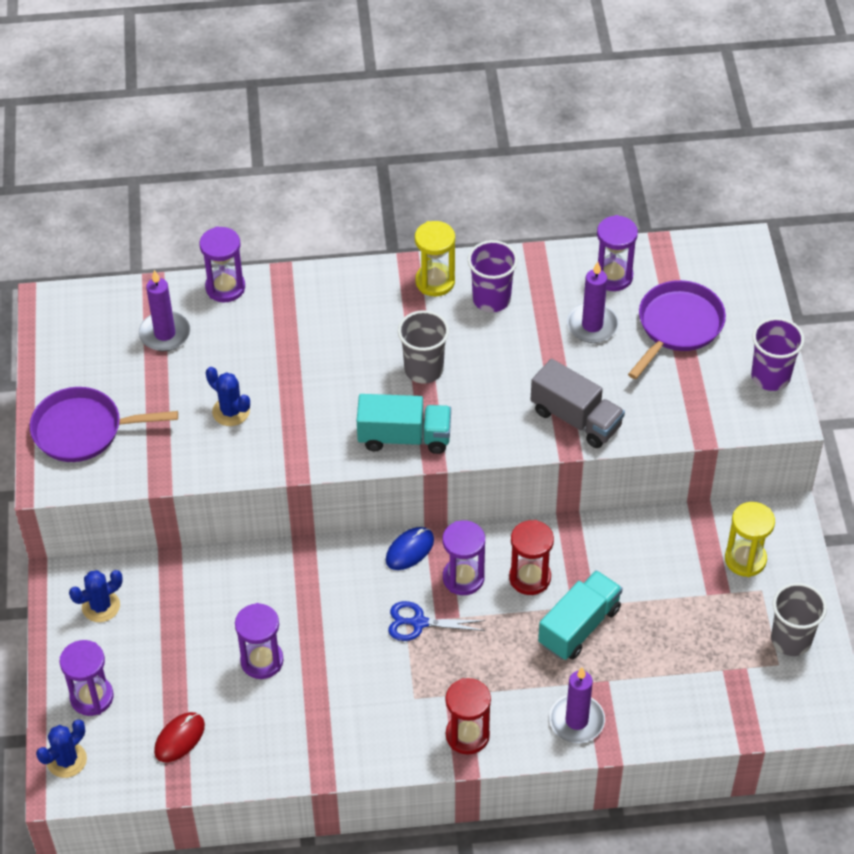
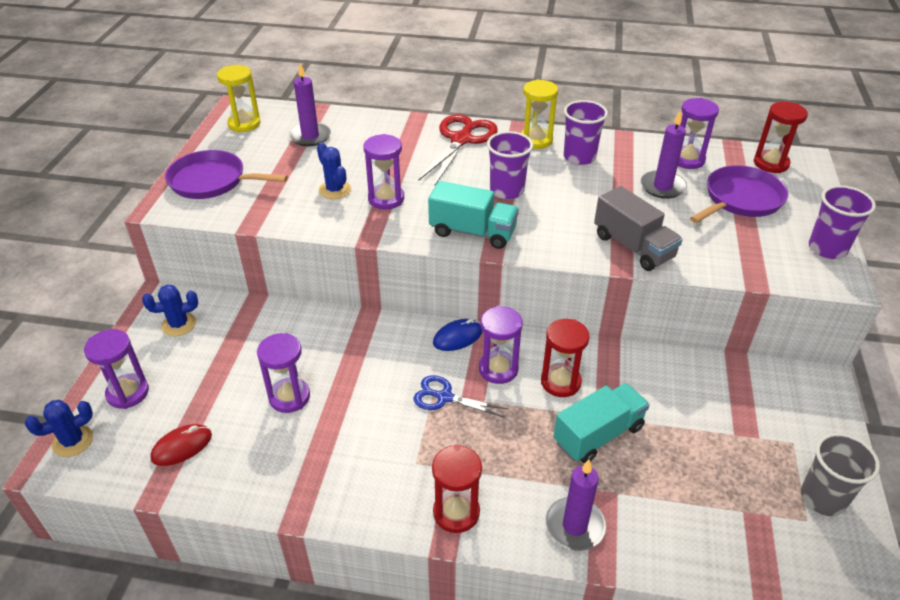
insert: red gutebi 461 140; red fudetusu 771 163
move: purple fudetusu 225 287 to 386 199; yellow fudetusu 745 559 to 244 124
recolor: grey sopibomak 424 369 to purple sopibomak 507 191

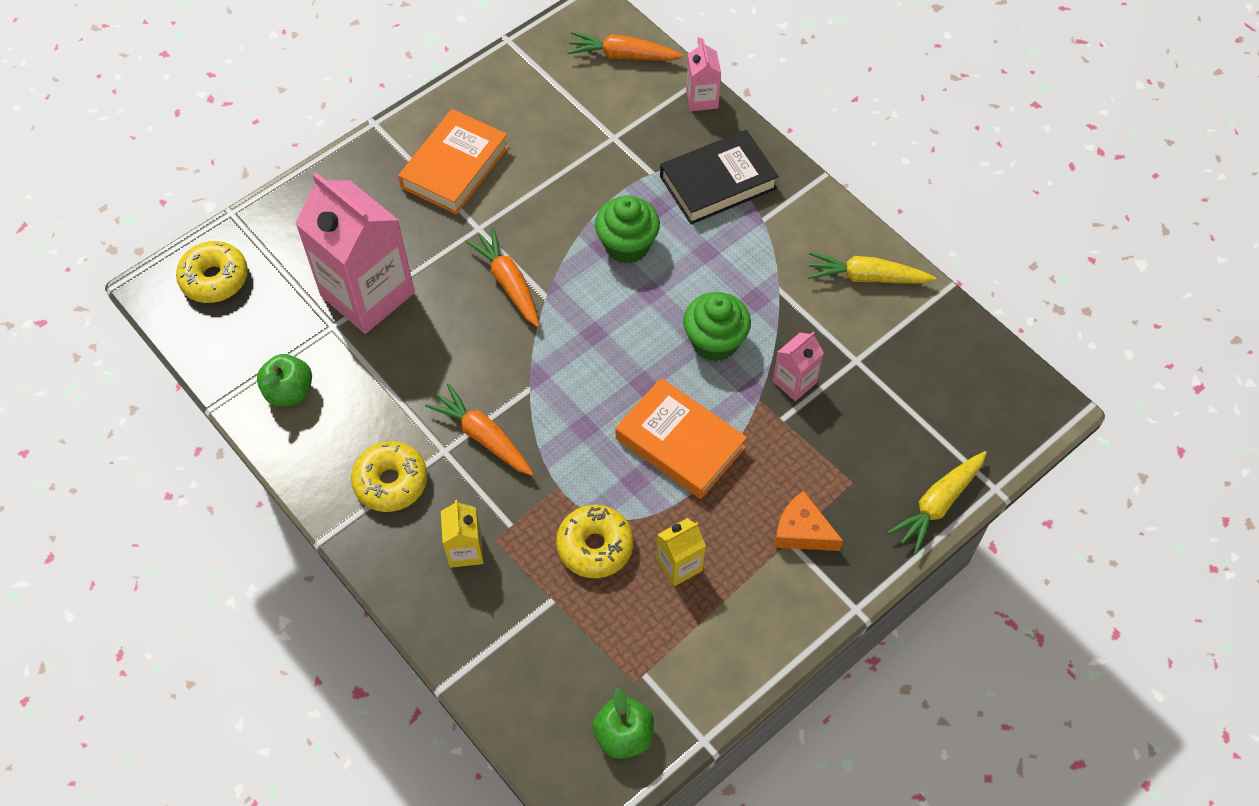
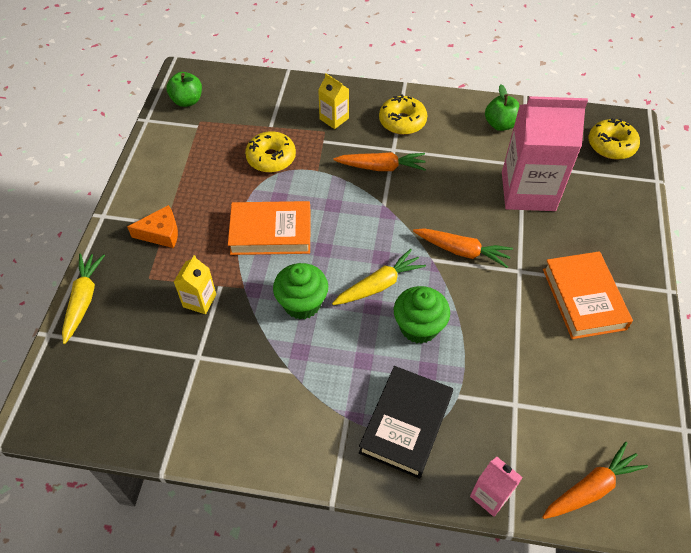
delete: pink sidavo 794 382
move: yellow sidavo 679 565 to 199 300; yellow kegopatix 866 277 to 379 285

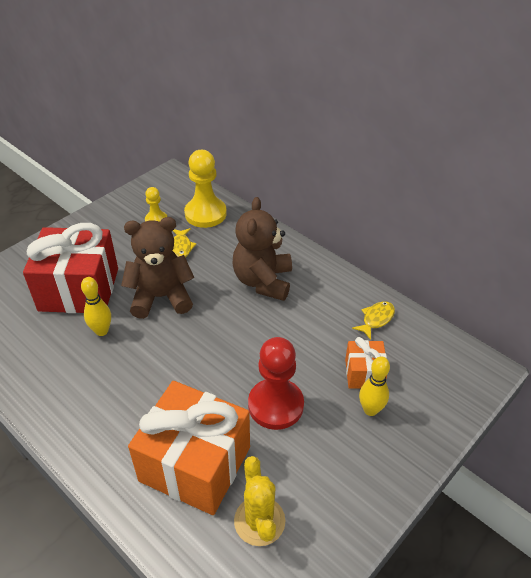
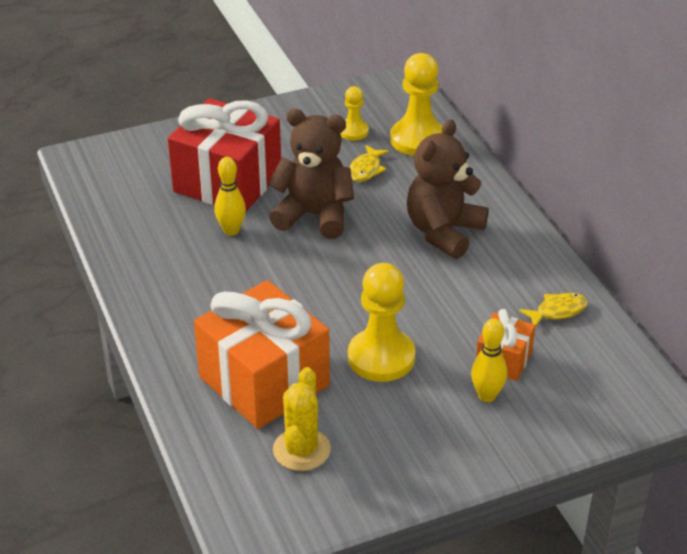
recolor: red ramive 275 405 to yellow ramive 381 357

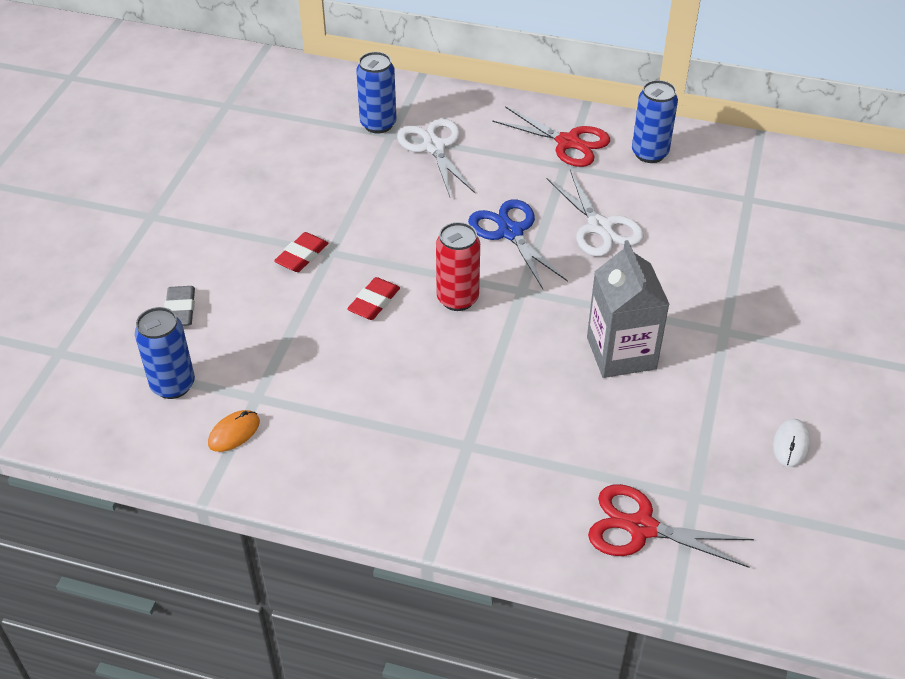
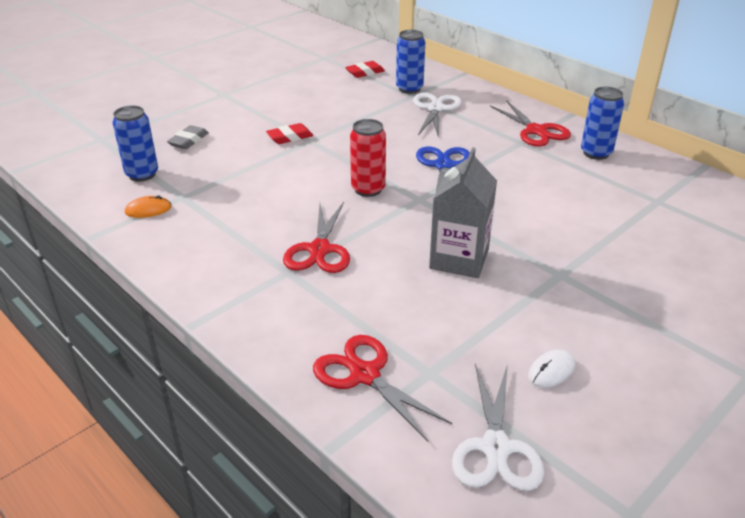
insert: red gutebi 319 250
move: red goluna 374 302 to 365 72; white gutebi 600 227 to 496 448

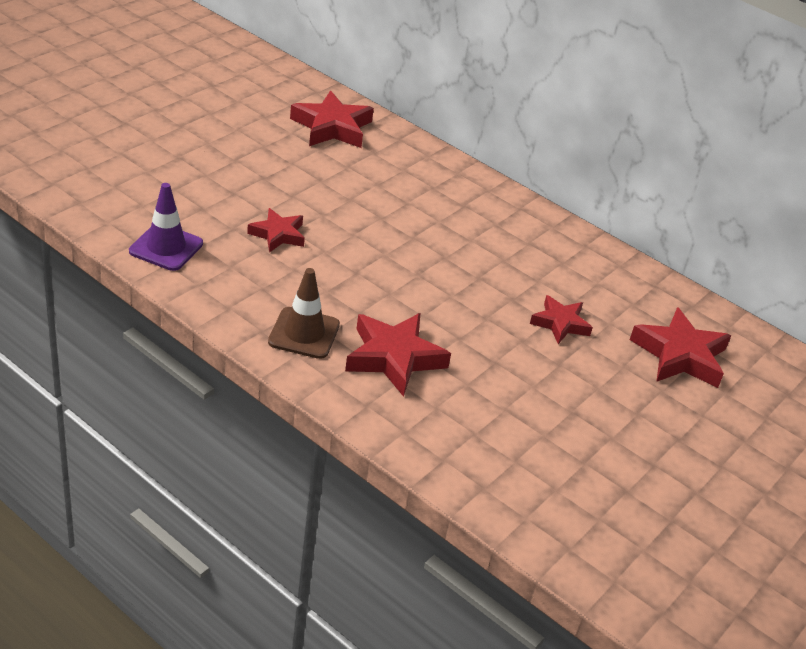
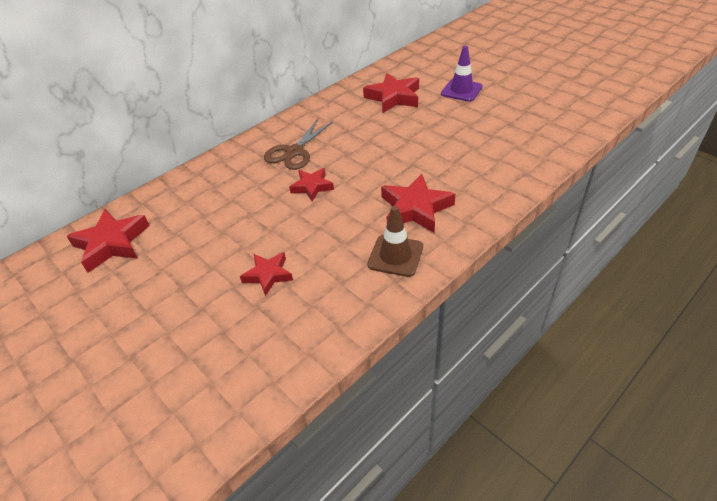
insert: brown gutebi 294 152
move: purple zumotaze 166 247 to 461 90; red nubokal 560 323 to 312 187

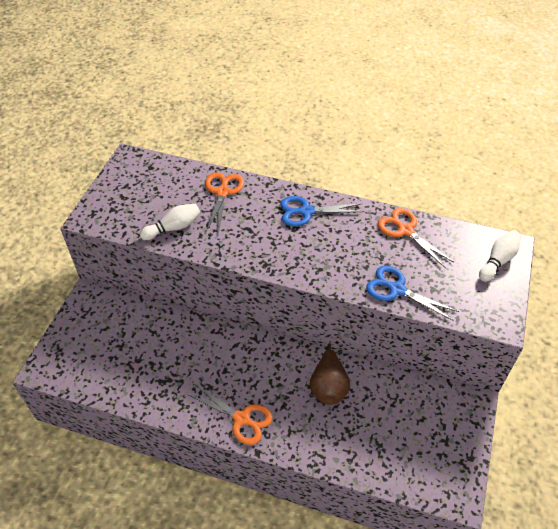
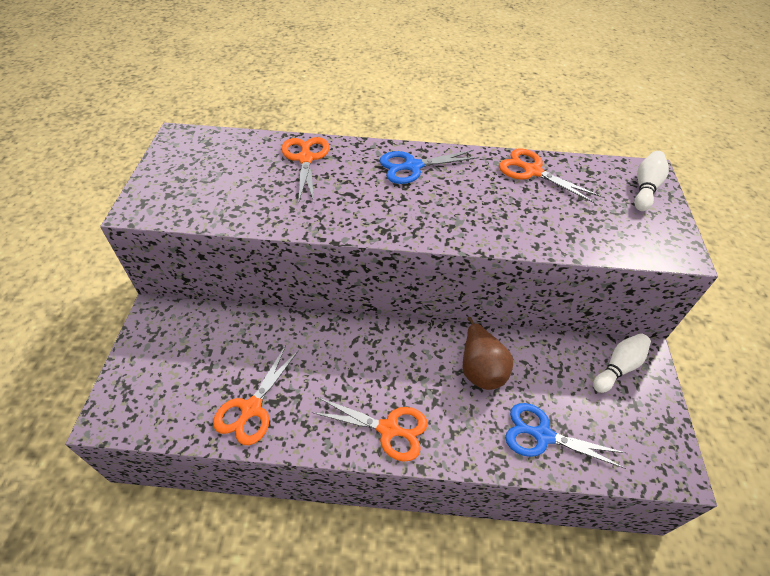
insert: orange gutebi 251 409
move: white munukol 173 228 to 618 367; blue gutebi 396 289 to 542 435

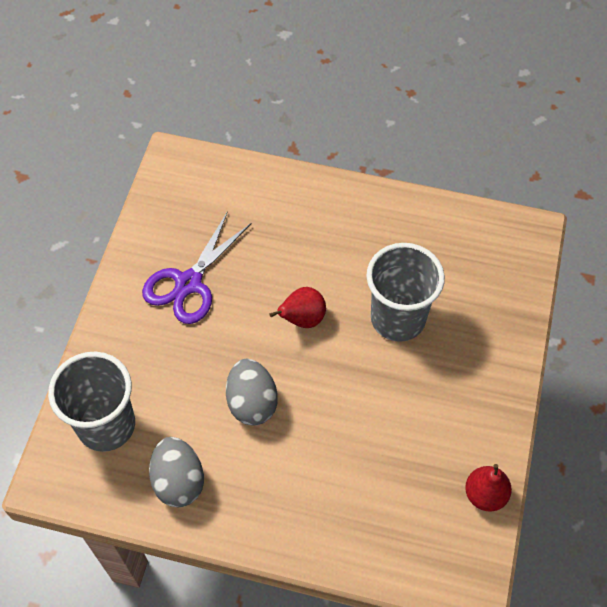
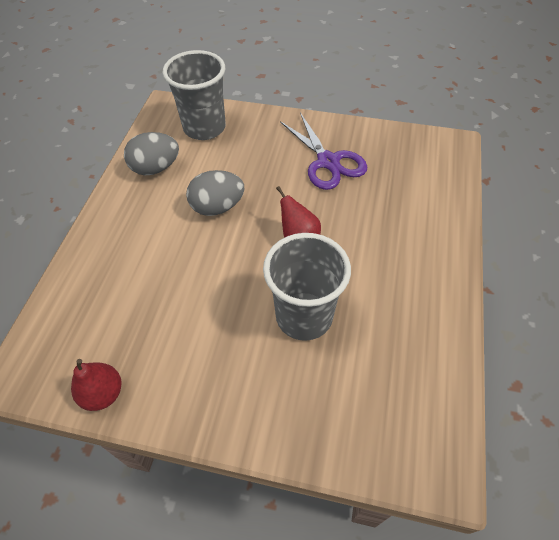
rotate: purple gutebi 189 283 = 328 162 150 degrees counterclockwise

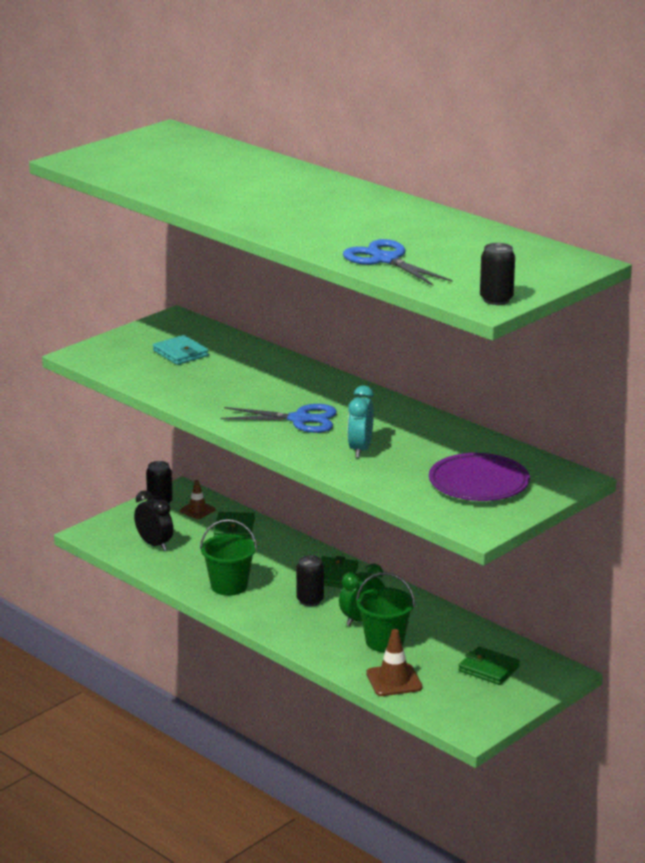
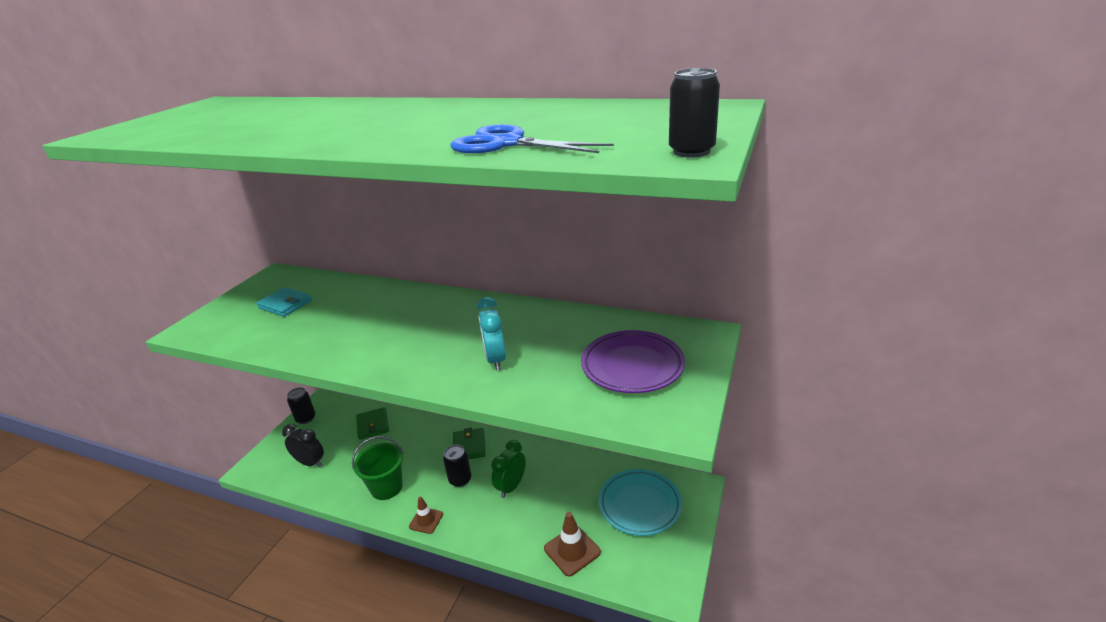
delete: blue gutebi 300 419; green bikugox 384 642
move: brown zumotaze 197 510 to 426 520
replace: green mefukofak 488 669 to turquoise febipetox 639 505

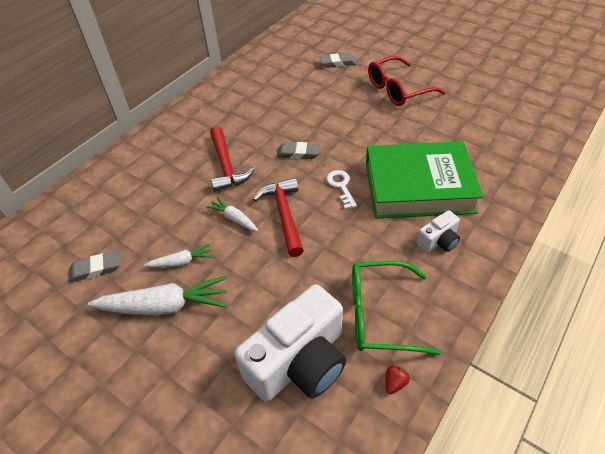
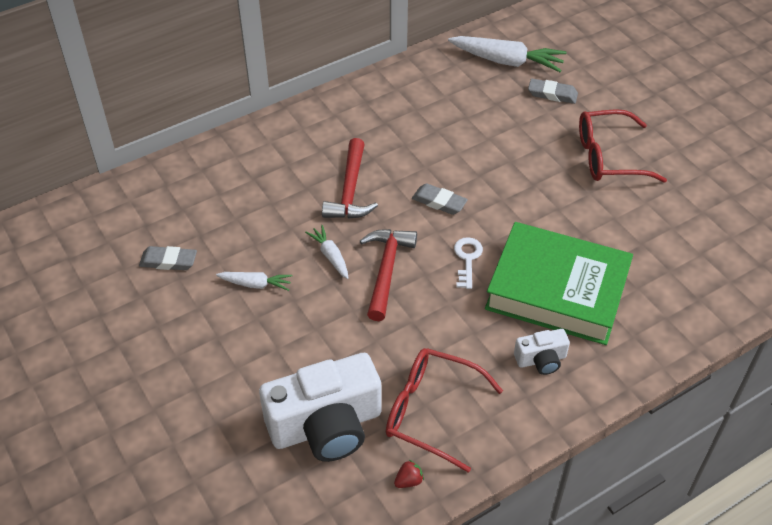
move: white kegopatix 165 306 to 507 61
recolor: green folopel 379 314 to red folopel 430 411

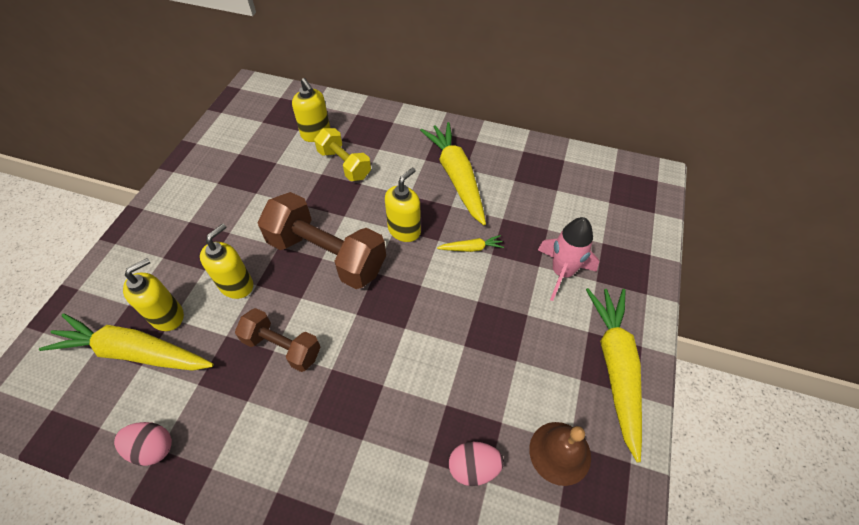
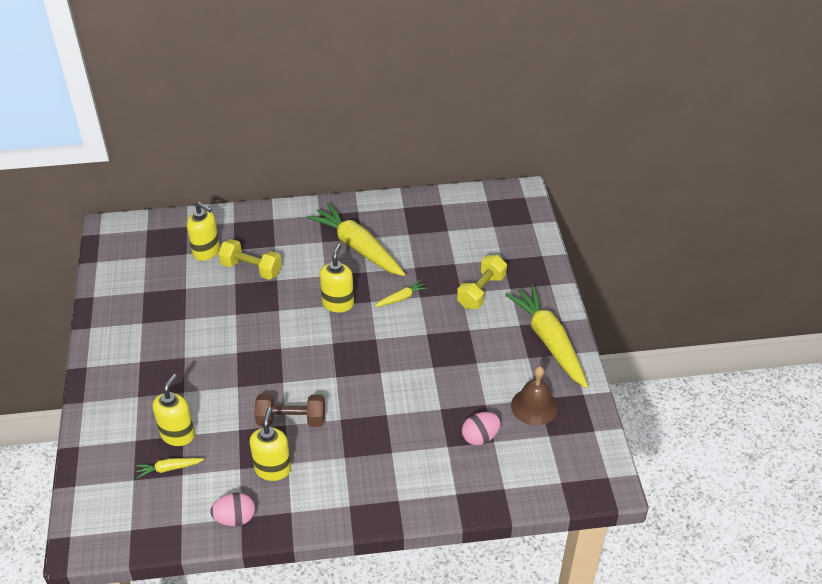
delete: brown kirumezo 327 255
move: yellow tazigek 237 285 to 273 469
replace: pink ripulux 562 272 to yellow kirumezo 481 291
resize: yellow kegopatix 133 352 = 169 469 x0.43

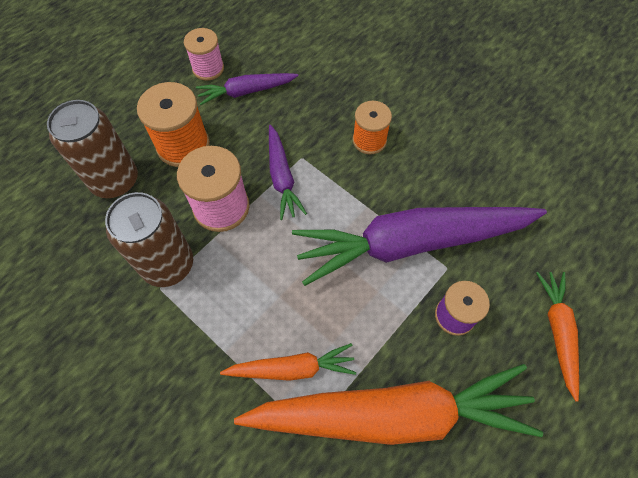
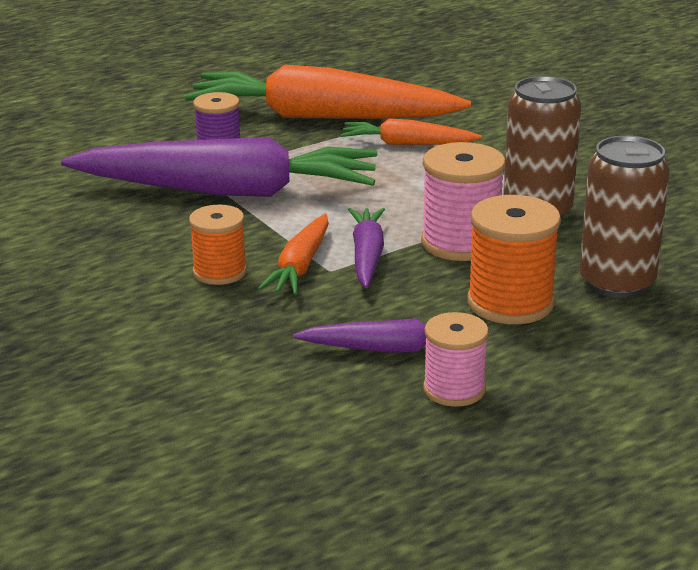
move: orange kegopatix 557 332 to 300 266

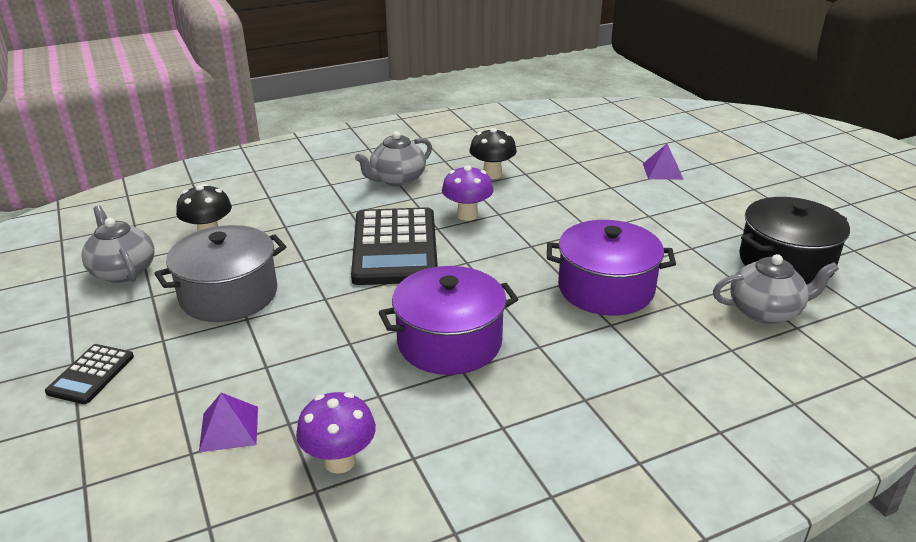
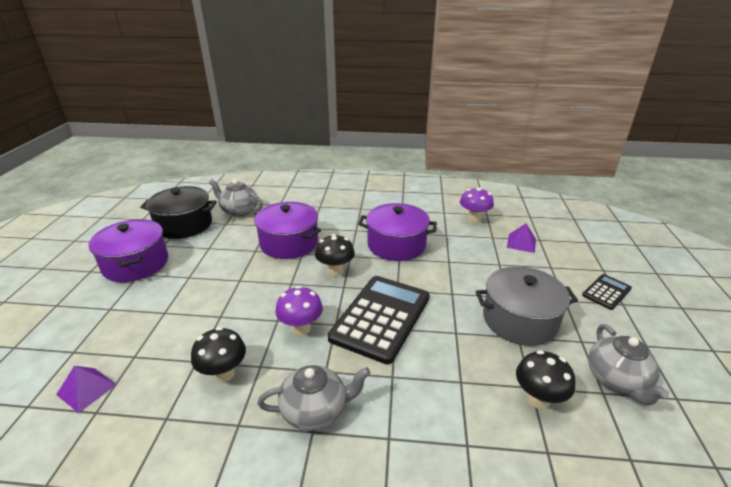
insert: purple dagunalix 136 264; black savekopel 335 271
move: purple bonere 662 171 to 86 389

